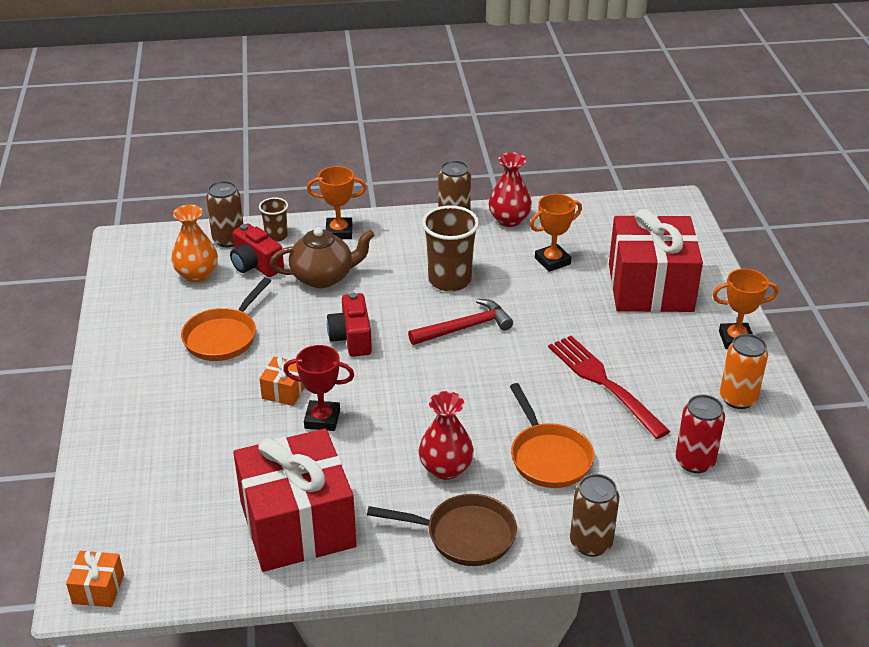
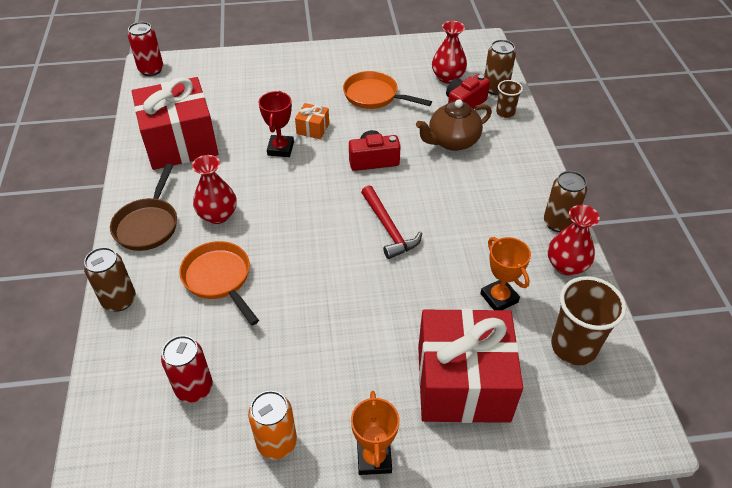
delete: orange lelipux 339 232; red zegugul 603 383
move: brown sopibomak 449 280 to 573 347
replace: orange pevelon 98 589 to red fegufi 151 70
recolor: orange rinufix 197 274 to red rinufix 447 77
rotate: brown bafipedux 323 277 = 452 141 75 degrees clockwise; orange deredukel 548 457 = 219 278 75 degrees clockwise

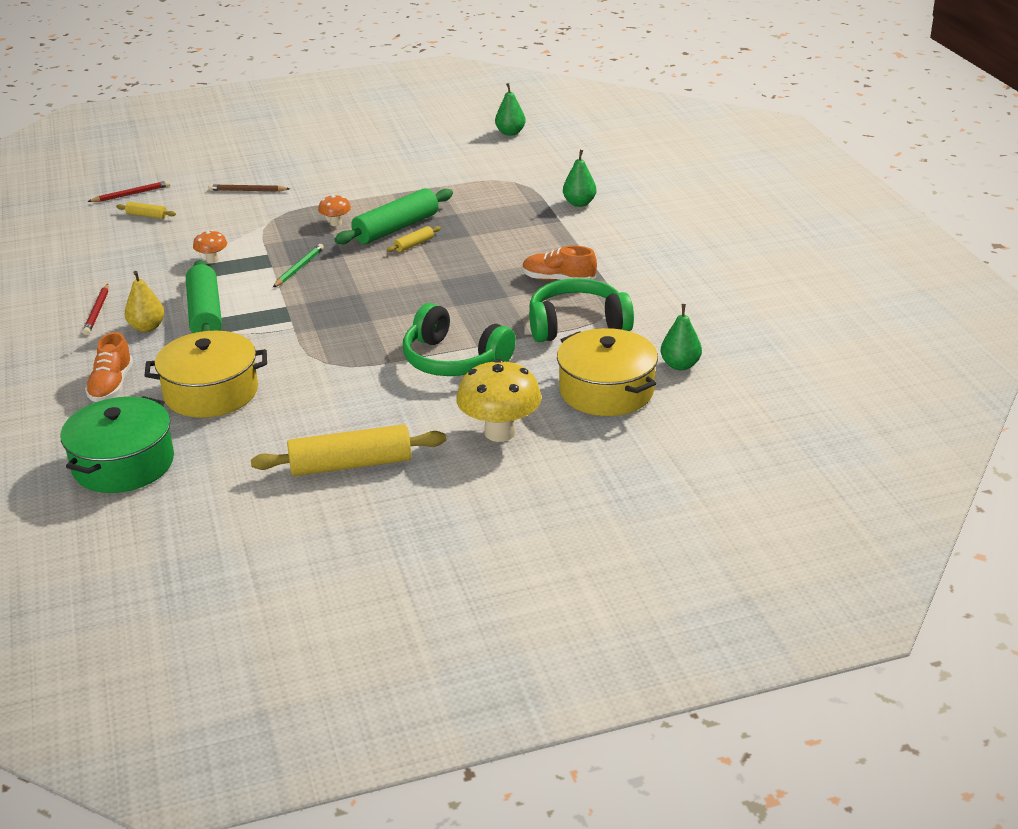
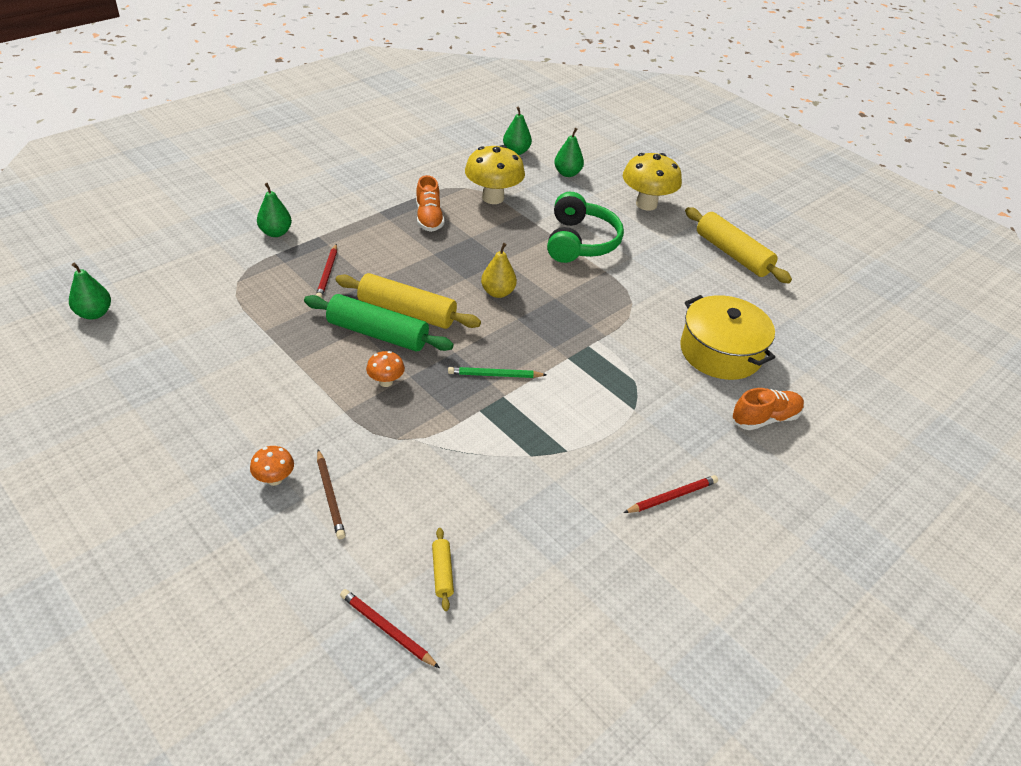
delete: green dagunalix 123 464; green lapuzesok 205 314
insert: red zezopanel 327 274
move: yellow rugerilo 147 327 to 498 292; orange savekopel 212 260 to 274 479
replace: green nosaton 577 325 to yellow savekopel 493 198; yellow dagunalix 606 391 to green rugerilo 567 173
resize: yellow lapuzesok 414 244 = 407 312 x2.20

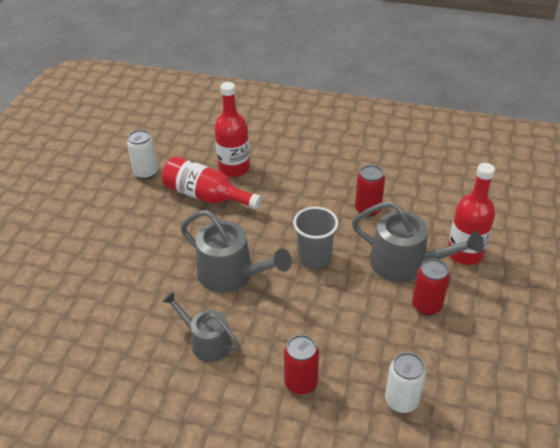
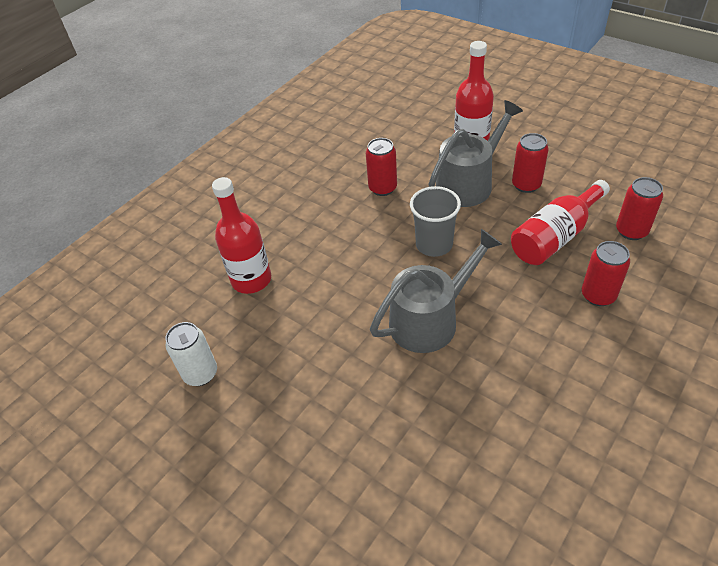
delete: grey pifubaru 206 342
move: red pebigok 206 196 to 555 236
recolor: white fegufi 401 401 to red fegufi 631 231

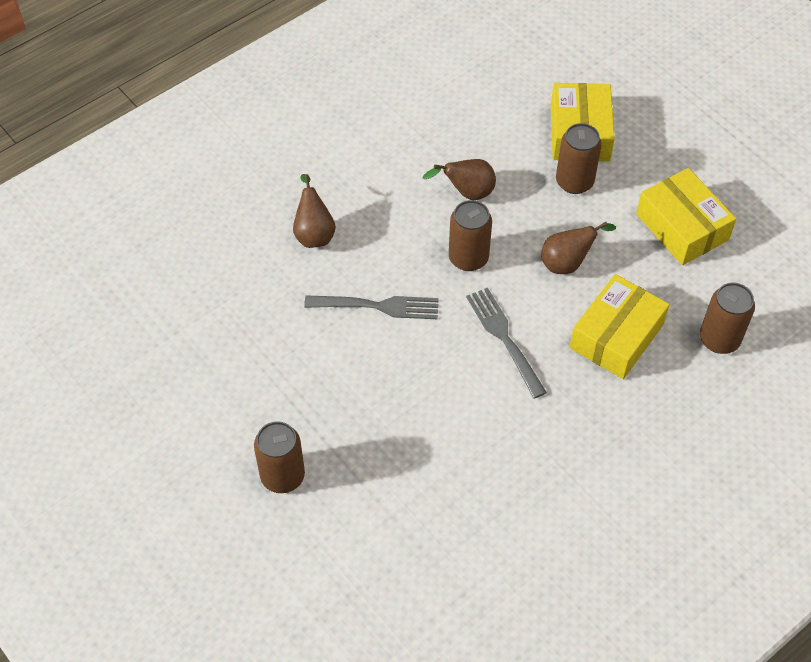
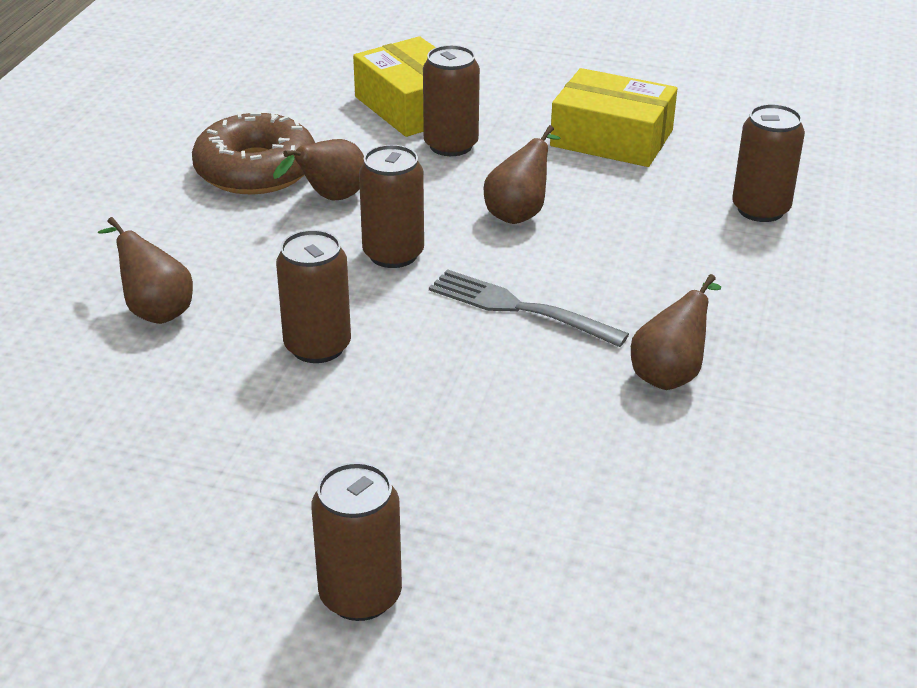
delete: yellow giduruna 616 336
insert: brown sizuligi 256 170; brown rugerilo 670 374
replace: grey zegugul 377 306 to brown fegufi 317 346

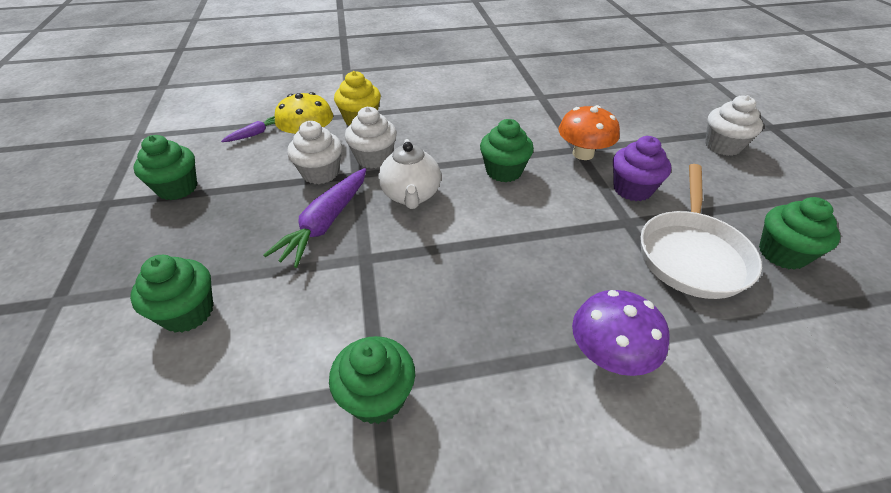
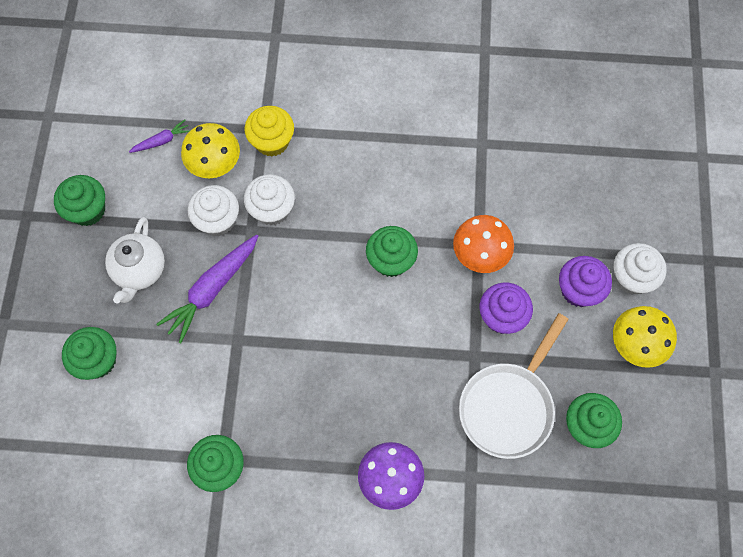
insert: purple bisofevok 578 290; yellow savekopel 636 344
move: white bafipedux 411 196 to 140 271

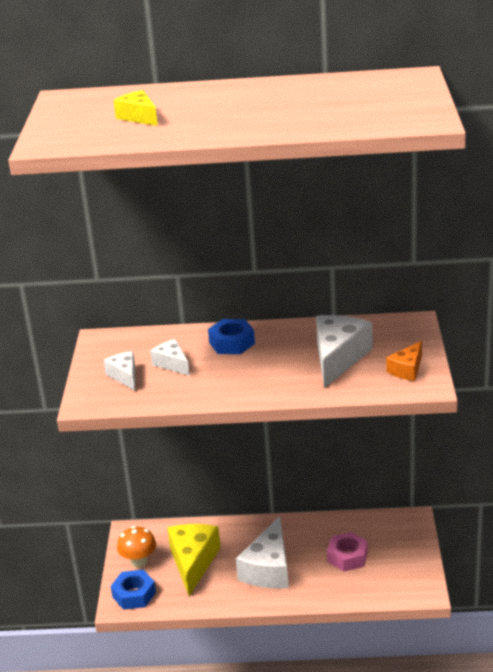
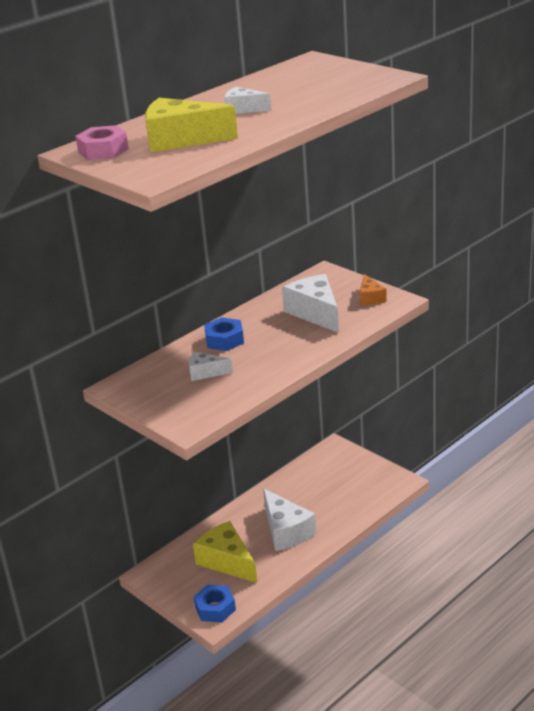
delete: orange savekopel 139 561
move: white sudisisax 124 376 to 243 109; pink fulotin 347 557 to 103 150
resize: yellow sudisisax 139 117 = 181 140 x1.83

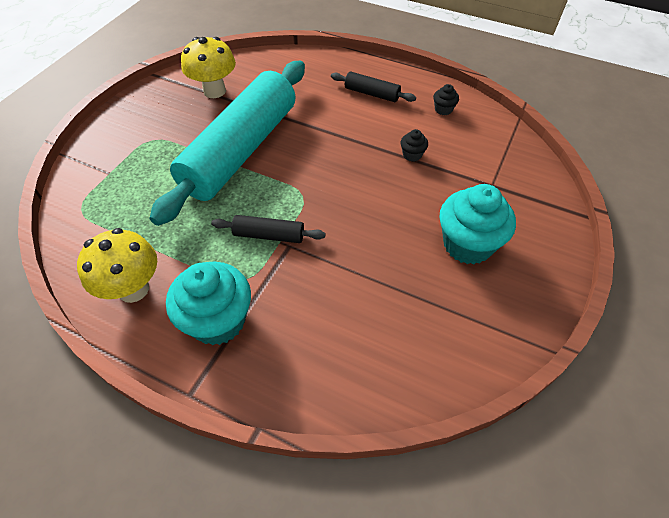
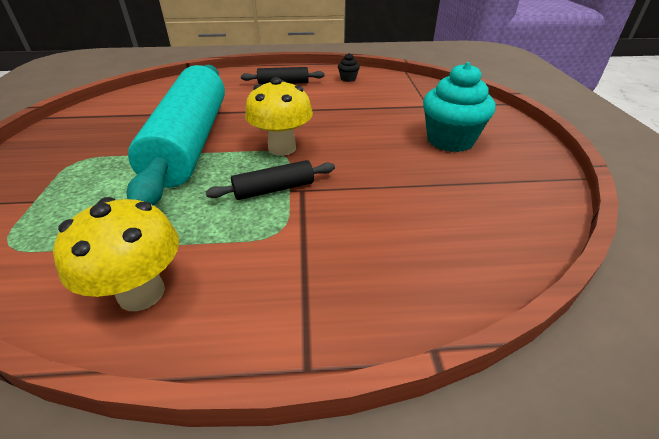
delete: turquoise bisofevok 218 320; black bisofevok 412 155
move: yellow savekopel 214 91 to 282 148

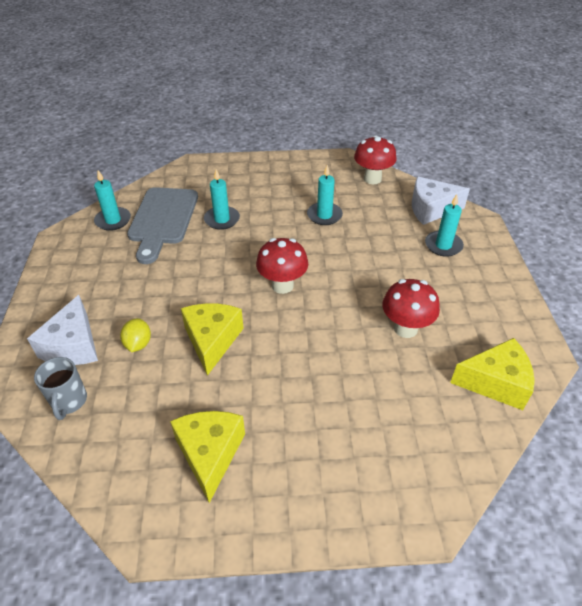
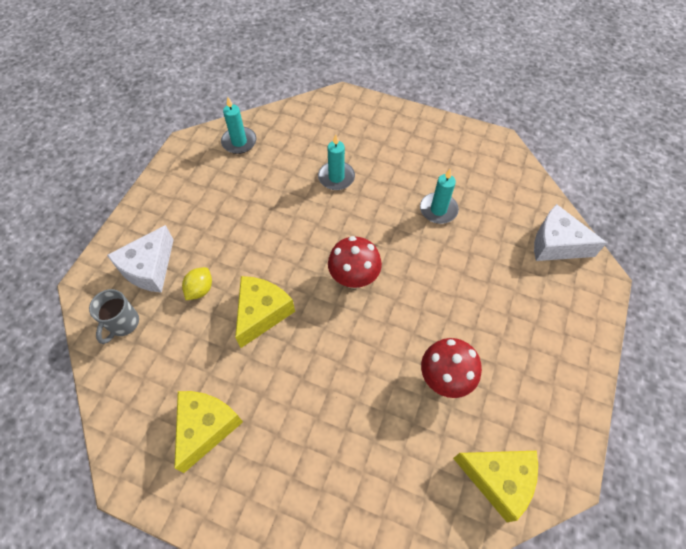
delete: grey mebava 163 219; red savekopel 372 179; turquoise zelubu 443 245

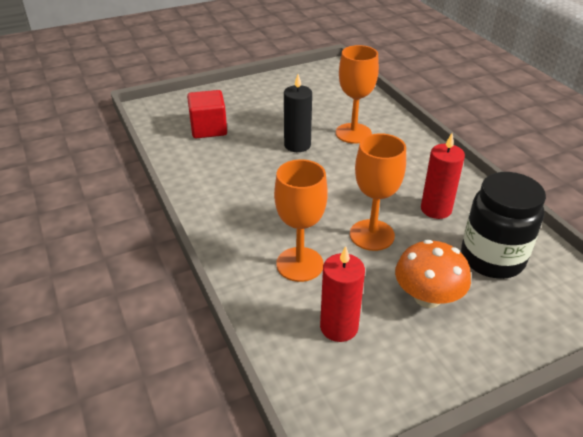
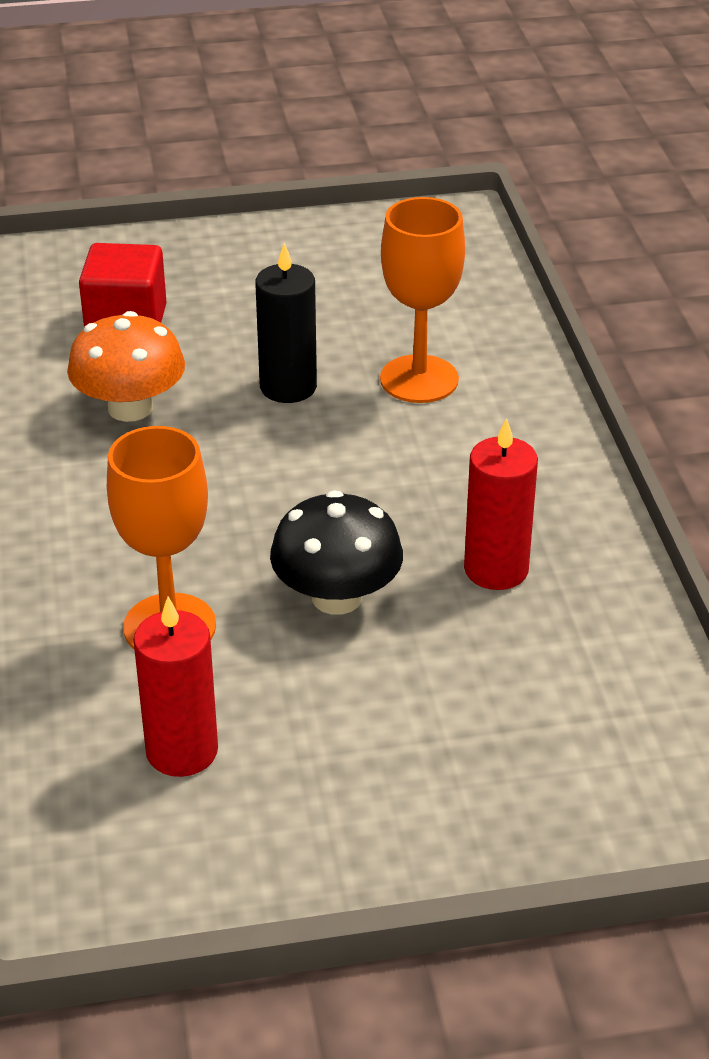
delete: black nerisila 492 258
move: orange savekopel 427 297 to 130 408
replace: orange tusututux 372 235 to black savekopel 337 597

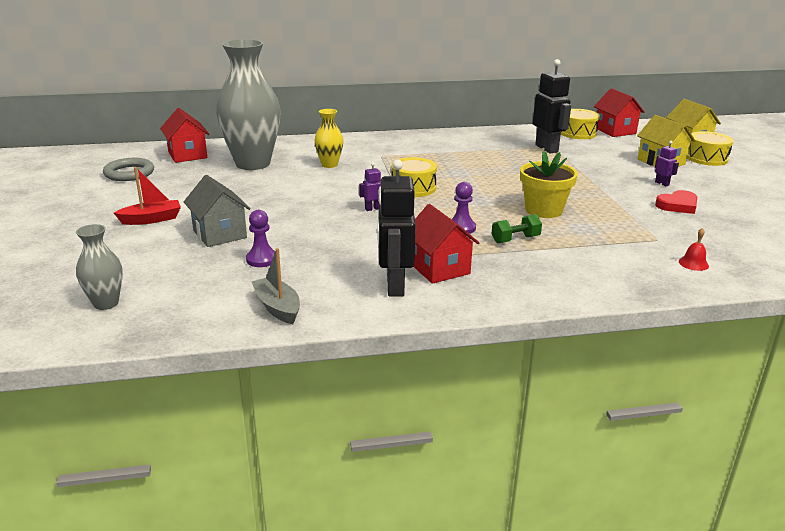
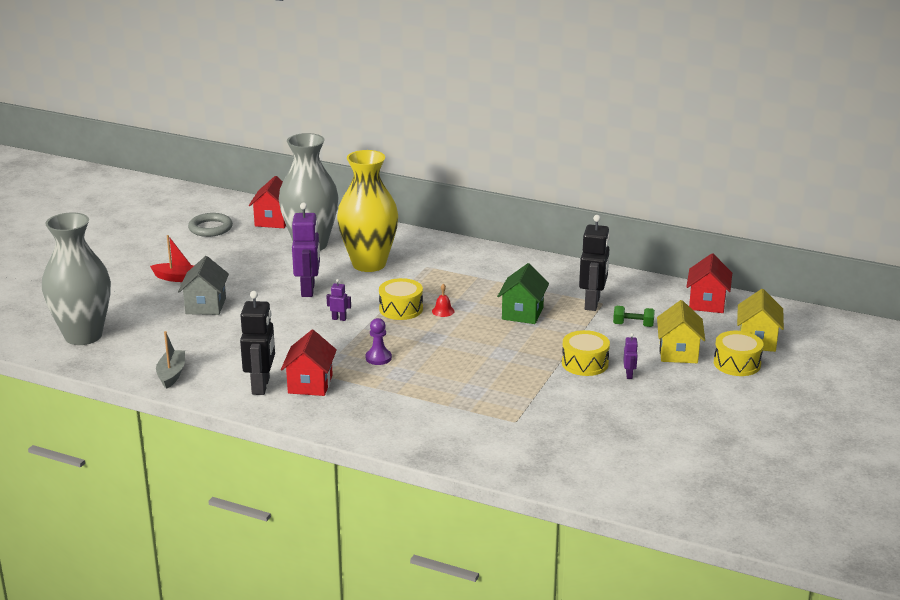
delete: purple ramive 262 259; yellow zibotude 543 210; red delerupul 677 205
insert: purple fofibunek 308 290; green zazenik 522 313
move: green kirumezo 515 239 to 633 325; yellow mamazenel 577 133 to 585 363; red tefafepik 693 263 to 443 311
rotate: black fofibunek 394 286 = 261 386 150 degrees clockwise
resize: grey rinufix 106 303 = 83 336 x2.14; yellow rinufix 329 165 = 369 264 x2.14

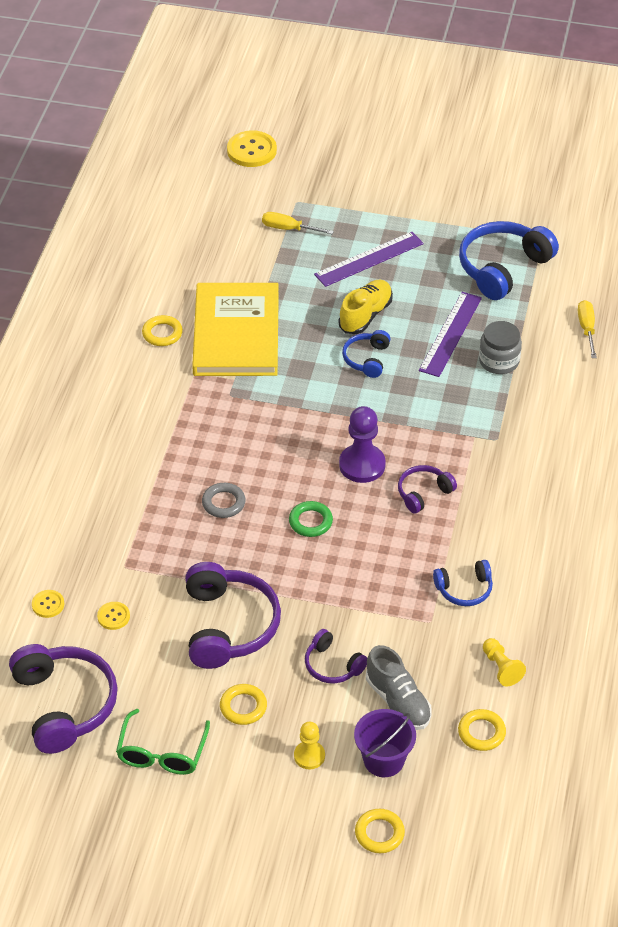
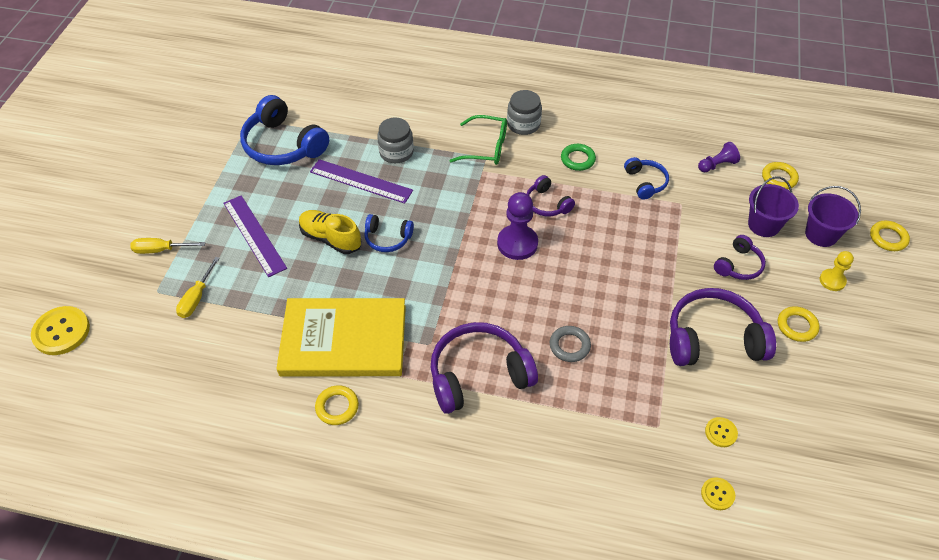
insert: grey nerisila 523 124
move: purple nosaton 65 704 to 478 374; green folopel 162 752 to 486 147; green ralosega 310 522 to 577 159; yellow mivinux 586 329 to 161 250
replace: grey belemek 398 701 to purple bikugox 763 225
recolor: yellow ramive 501 668 to purple ramive 717 165

